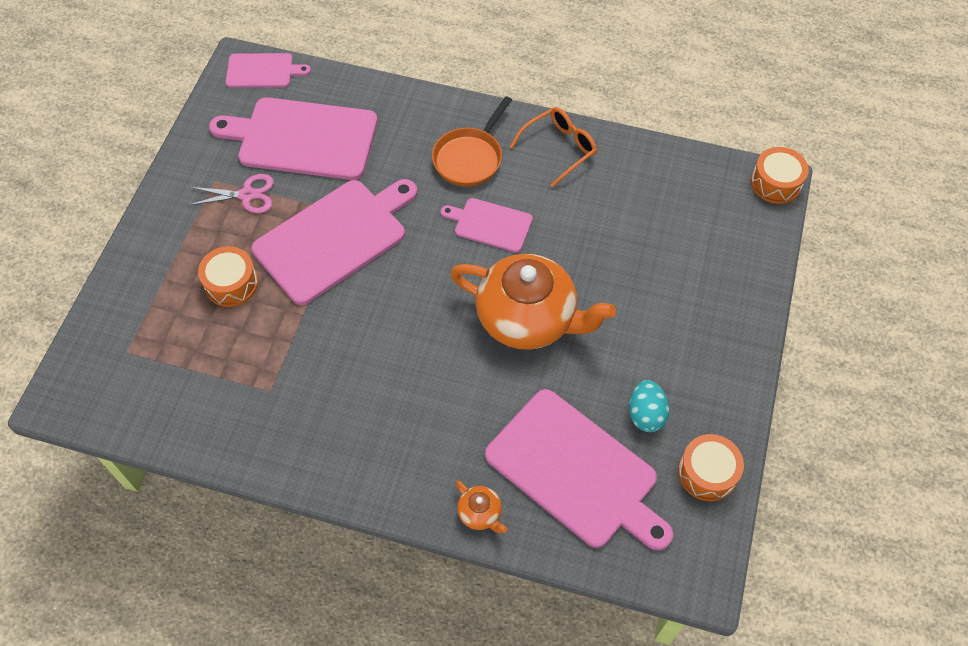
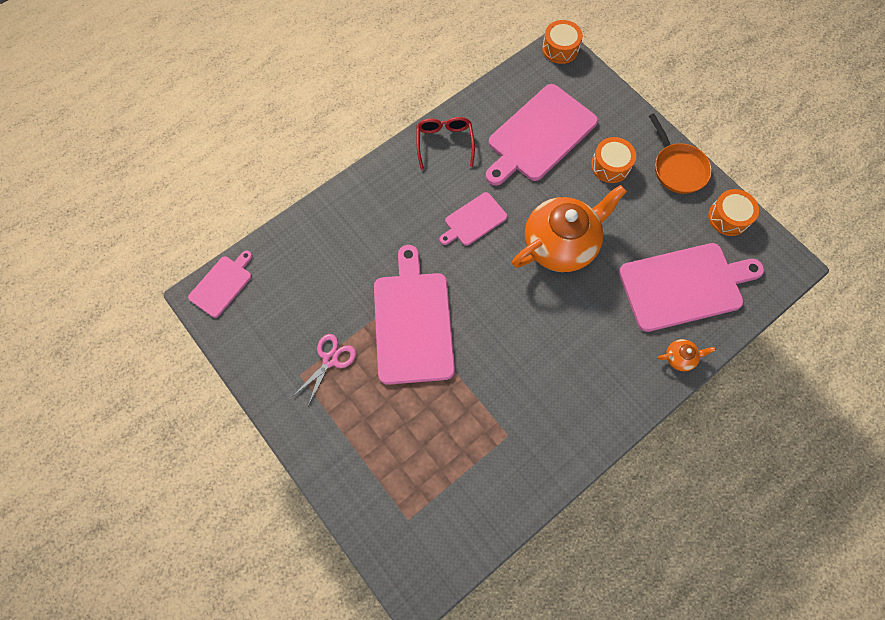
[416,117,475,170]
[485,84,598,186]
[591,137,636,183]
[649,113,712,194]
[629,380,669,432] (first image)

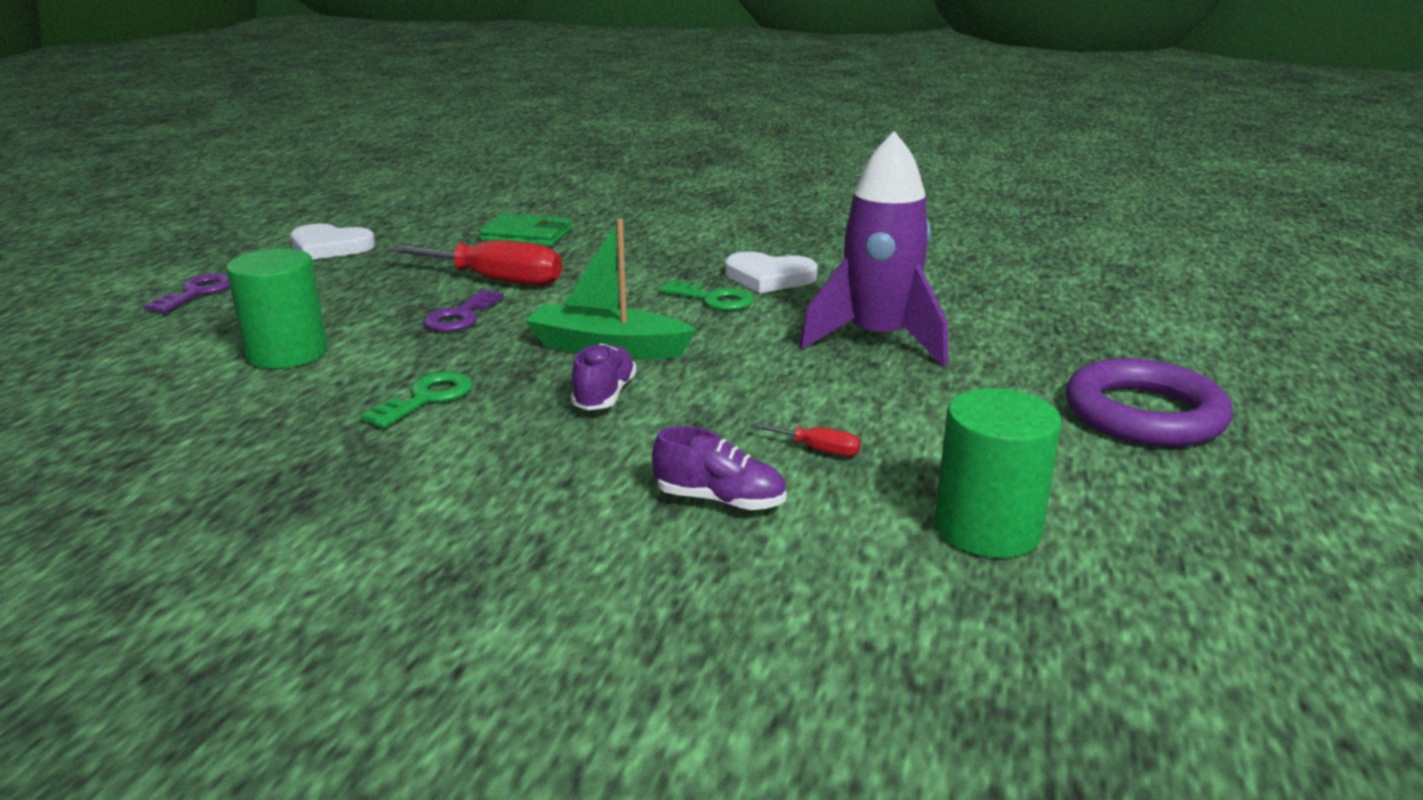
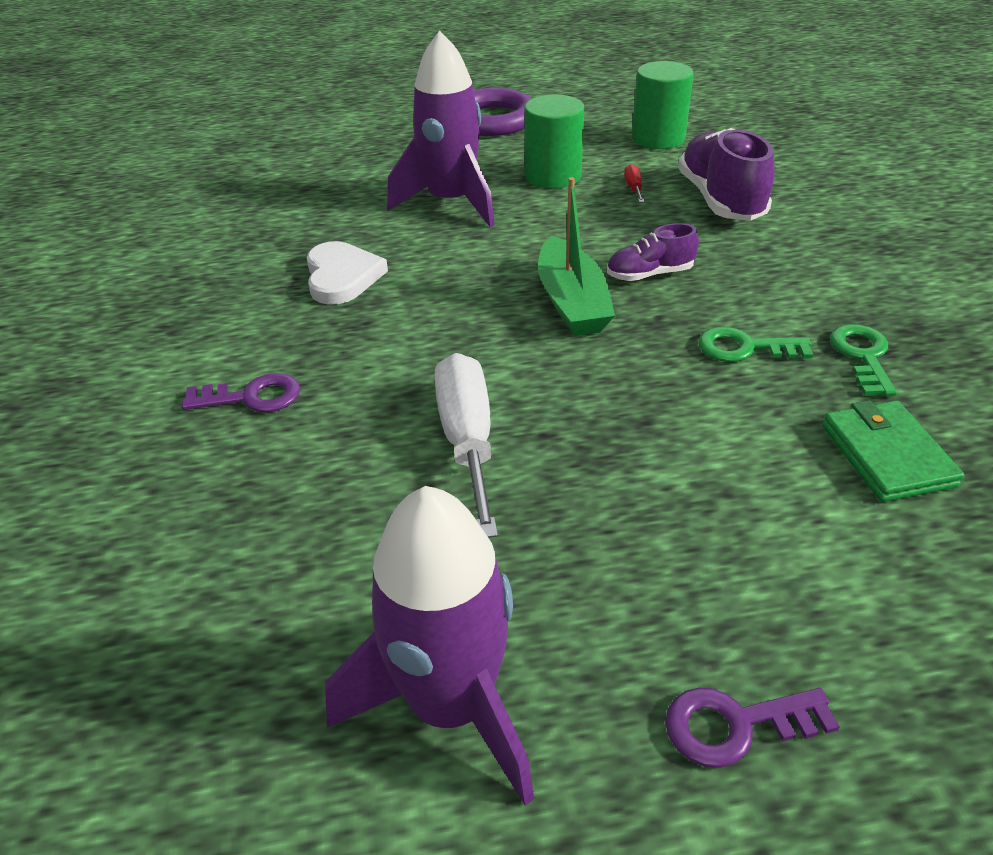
[182,373,300,412]
[325,486,534,806]
[434,353,498,538]
[524,95,584,189]
[678,128,775,221]
[822,400,964,502]
[830,324,897,396]

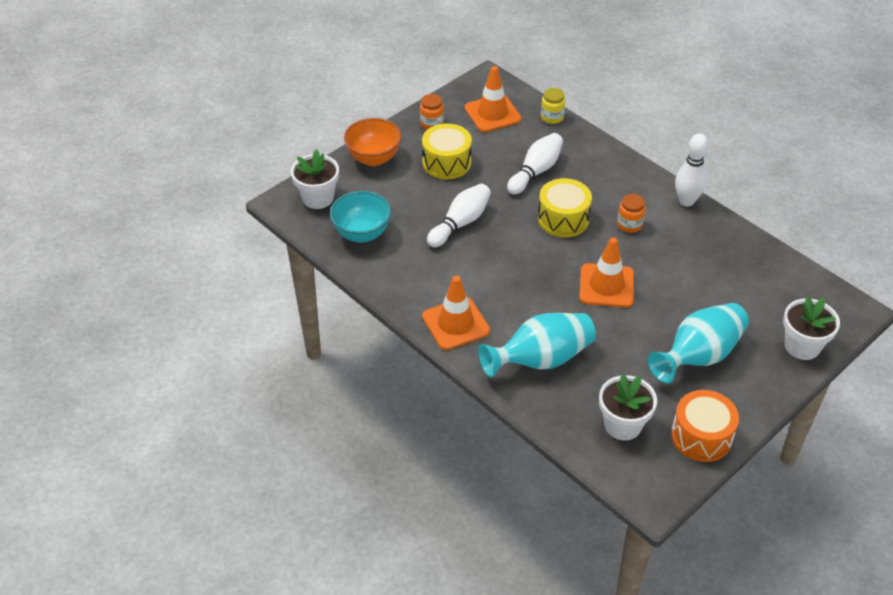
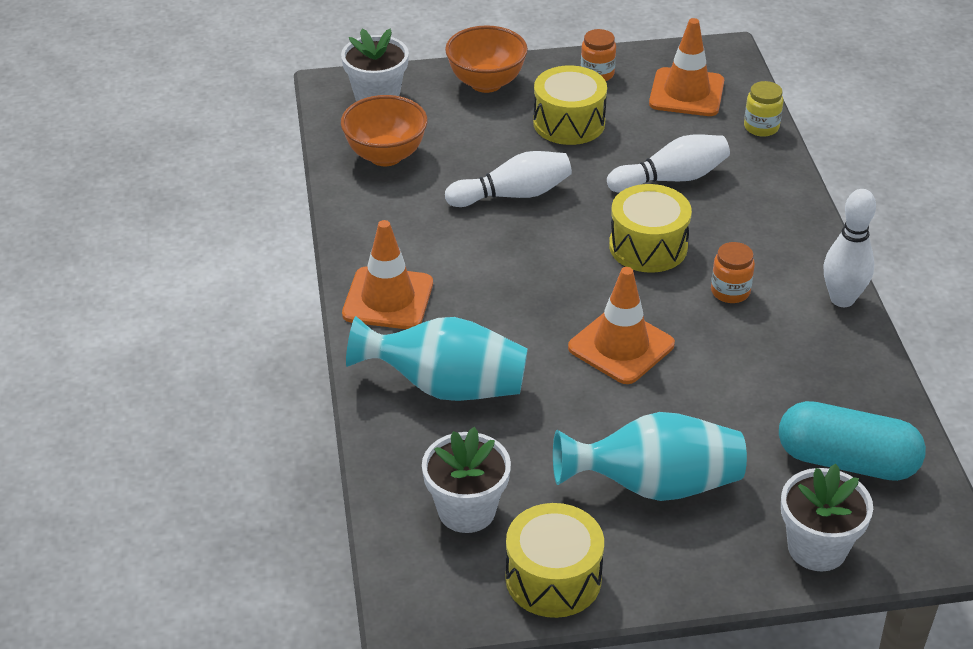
[341,95,428,166]
[506,503,604,618]
[779,401,926,481]

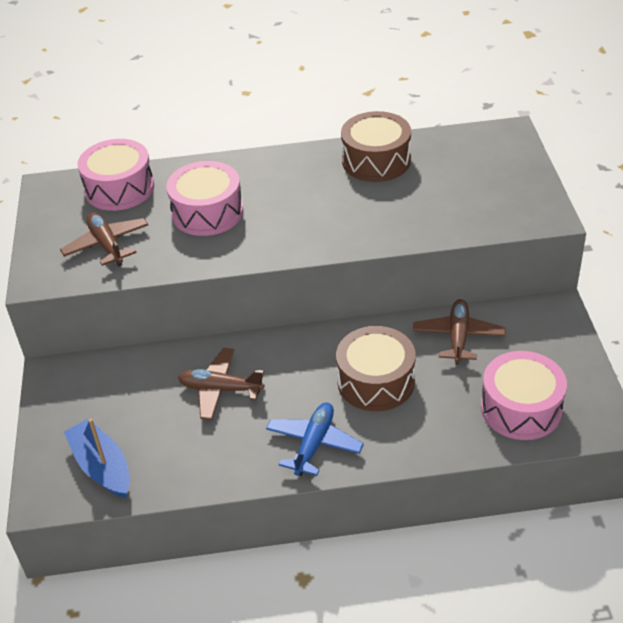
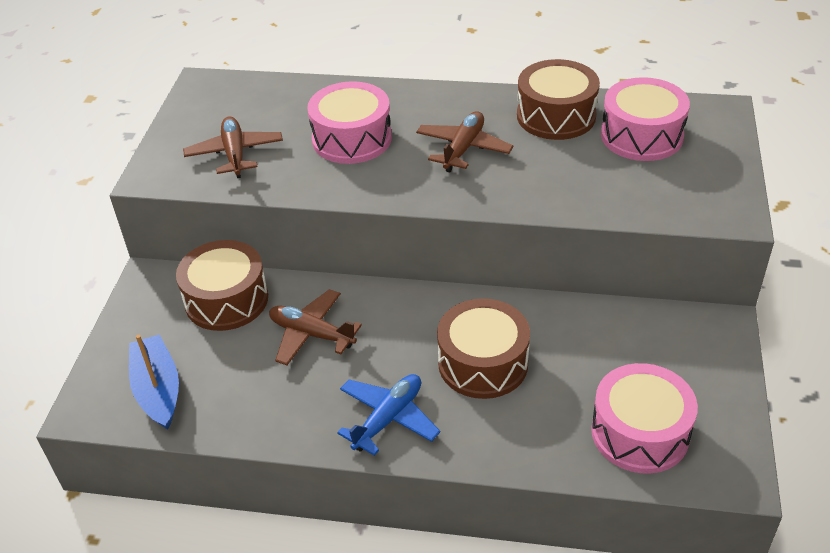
[176,240,268,331]
[416,111,514,173]
[601,77,690,161]

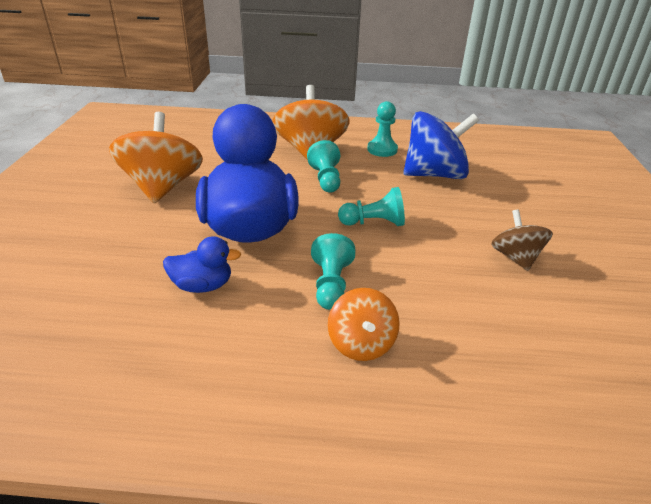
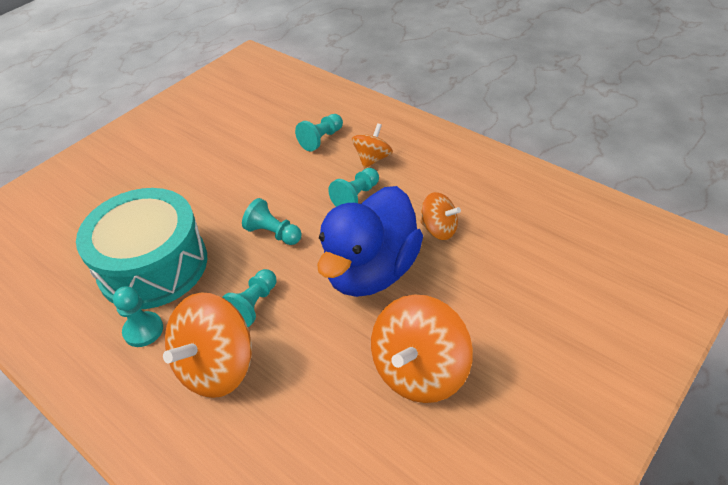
[76,188,207,309]
[295,114,343,151]
[420,192,461,240]
[491,210,553,271] (first image)

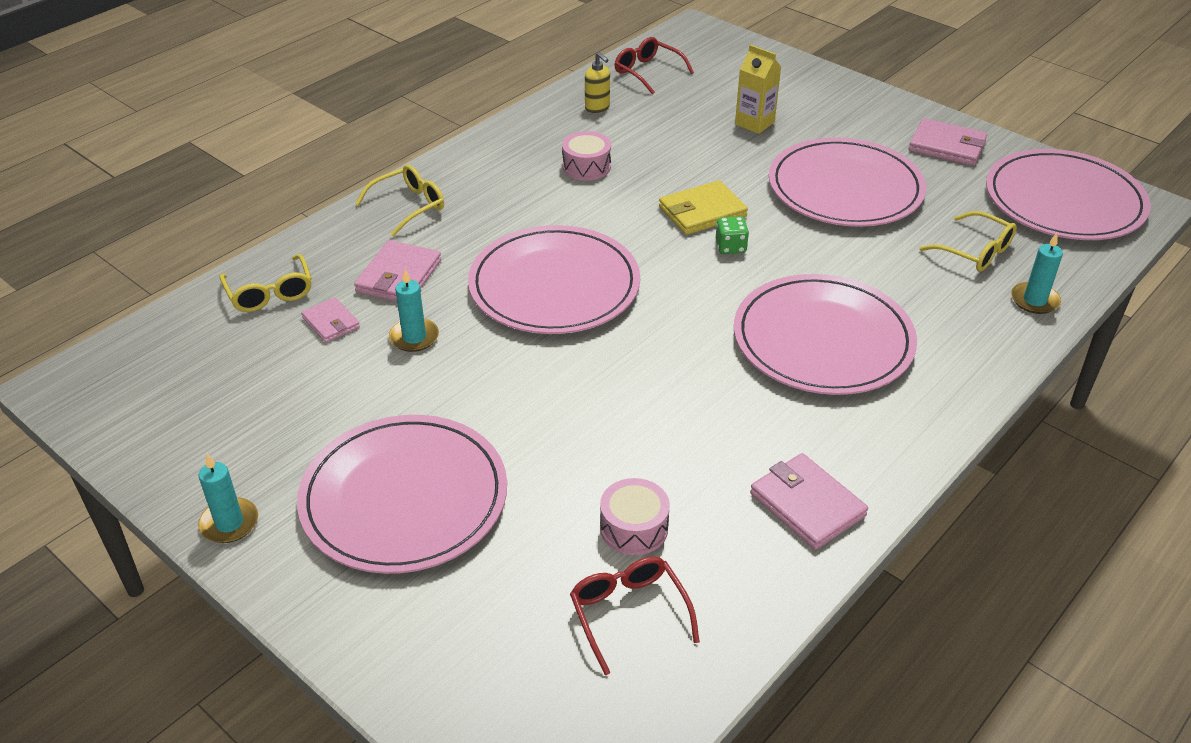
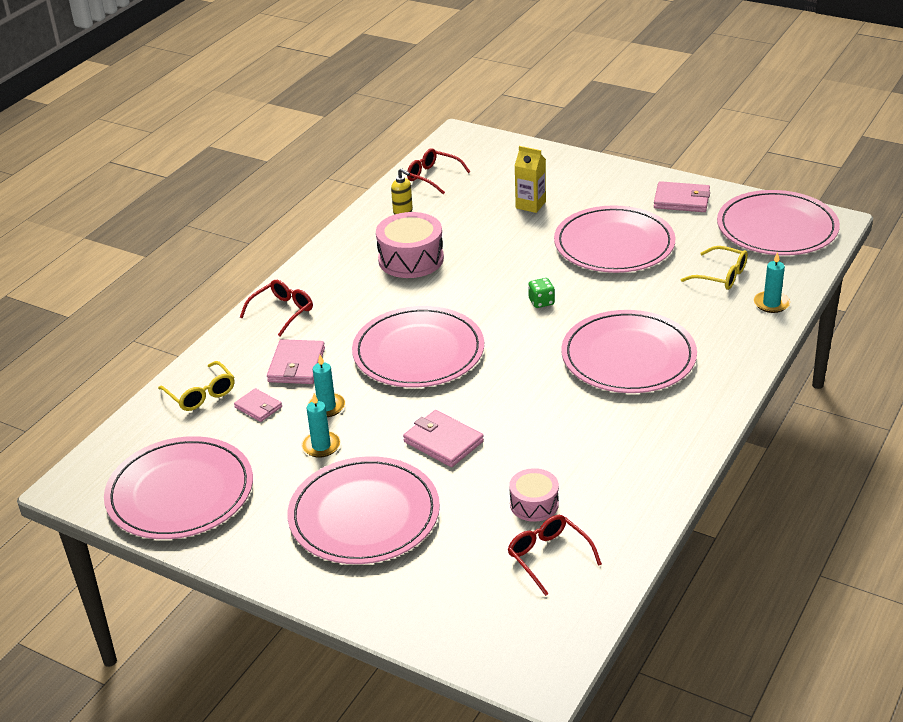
[104,436,253,539]
[240,280,313,336]
[301,393,341,458]
[376,212,444,278]
[403,410,484,467]
[659,180,748,235] (first image)

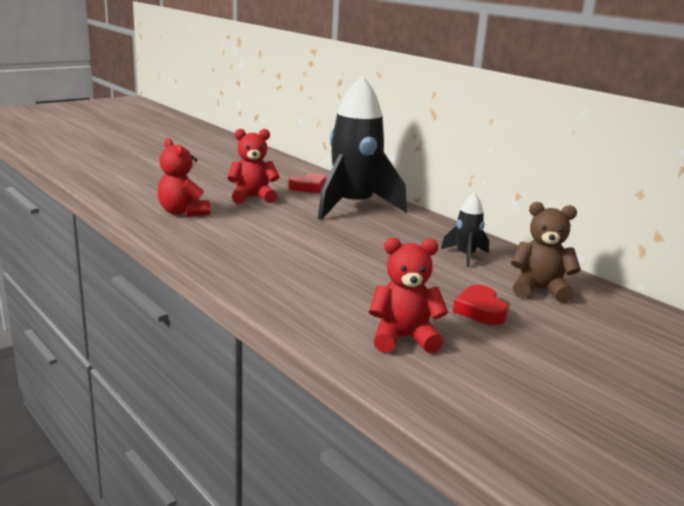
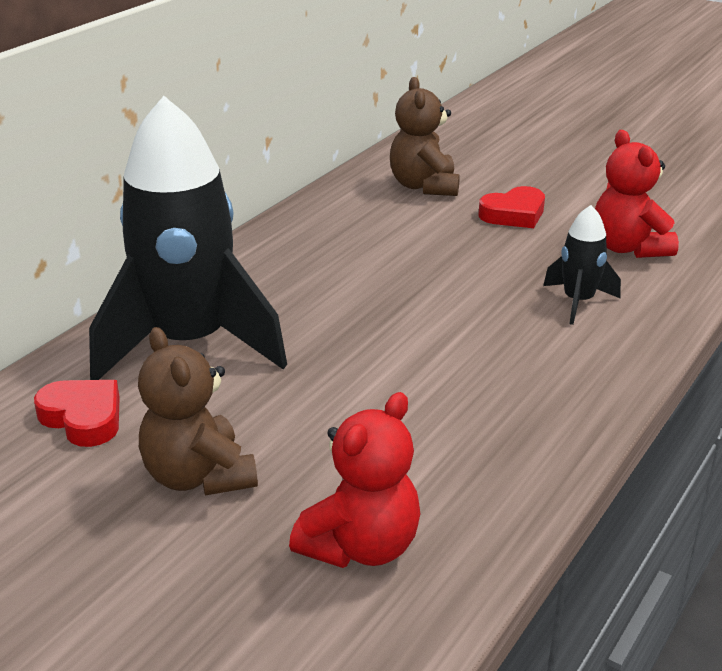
[138,327,258,496]
[543,205,621,325]

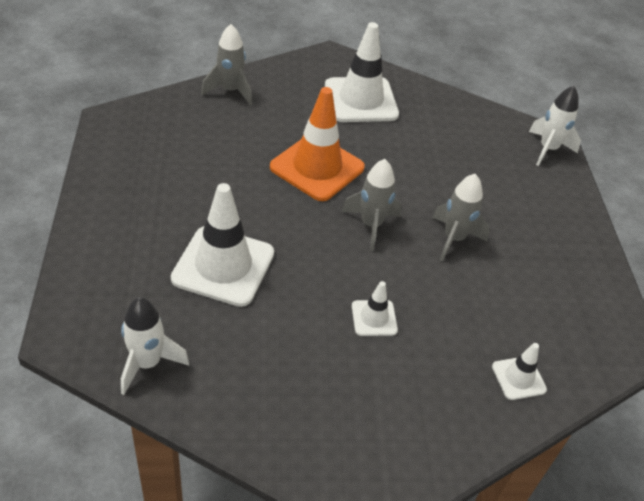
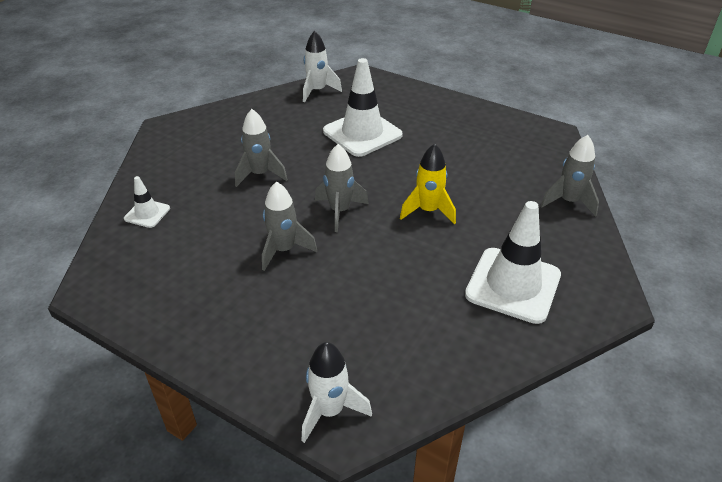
[235,109,288,187]
[400,144,456,224]

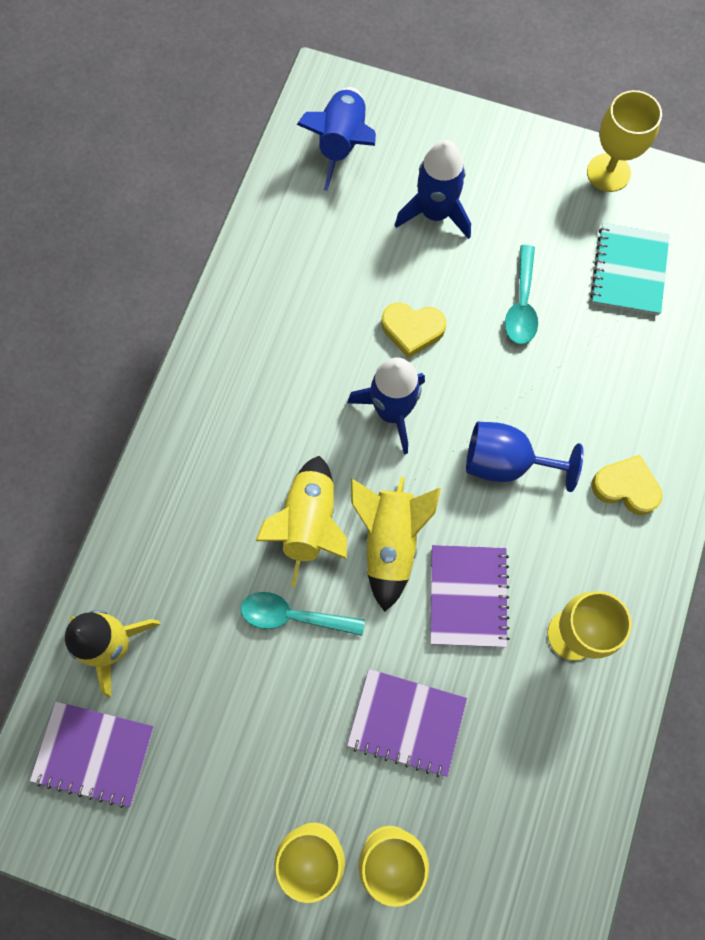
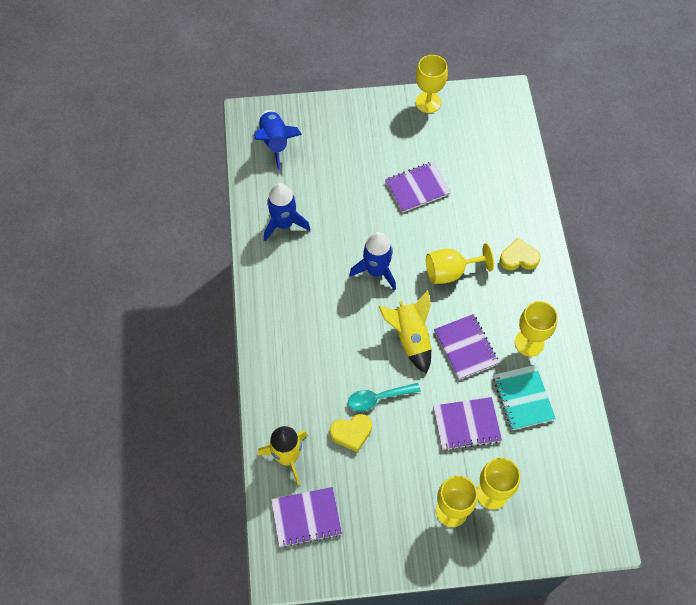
[264,183,310,241]
[330,414,372,452]
[385,162,451,213]
[426,243,494,284]
[493,365,556,430]
[256,456,347,588] (first image)

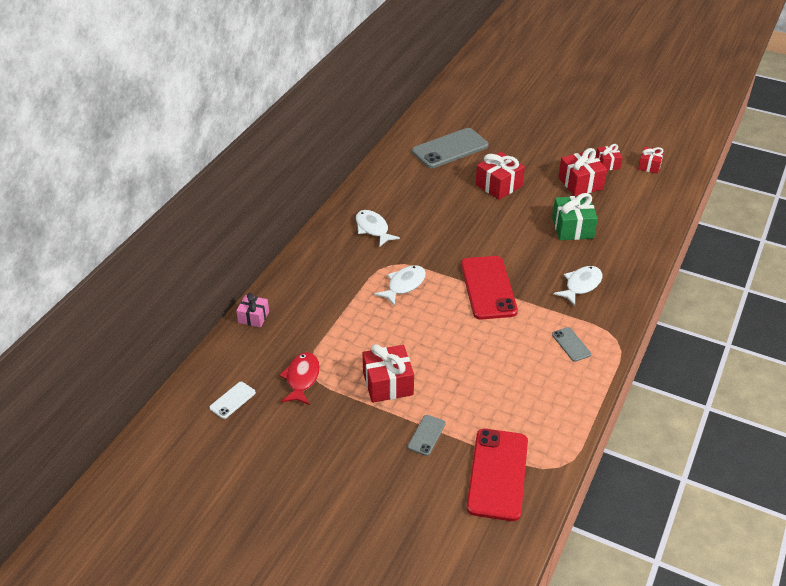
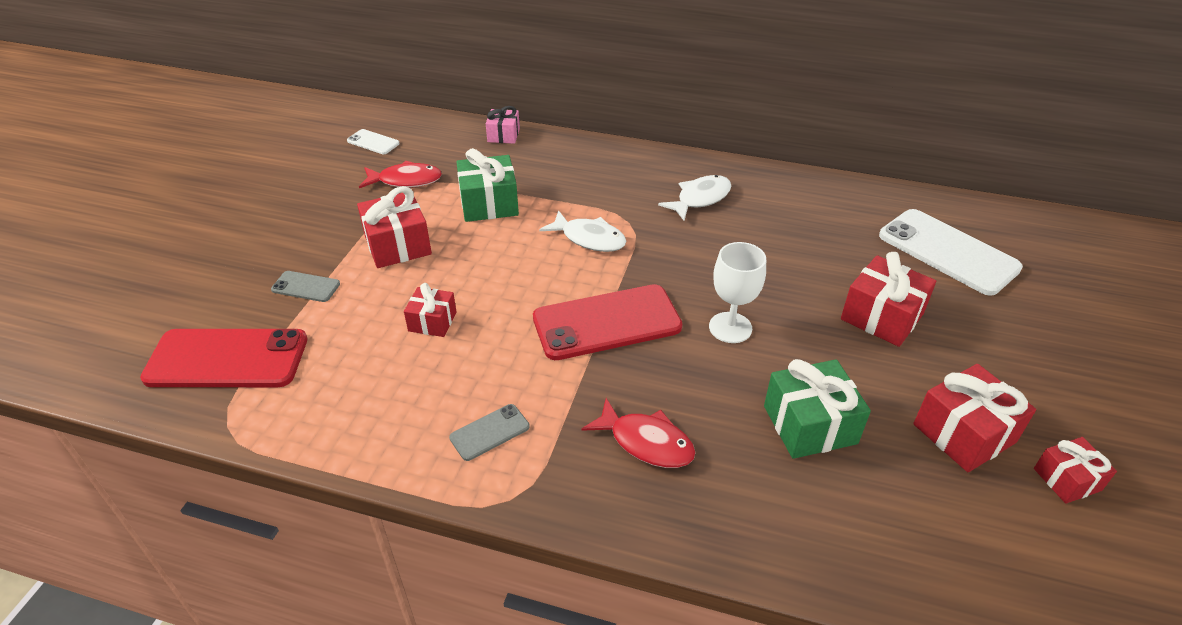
[404,283,456,337]
[456,148,519,222]
[582,398,696,468]
[709,242,766,343]
[879,209,1023,296]

